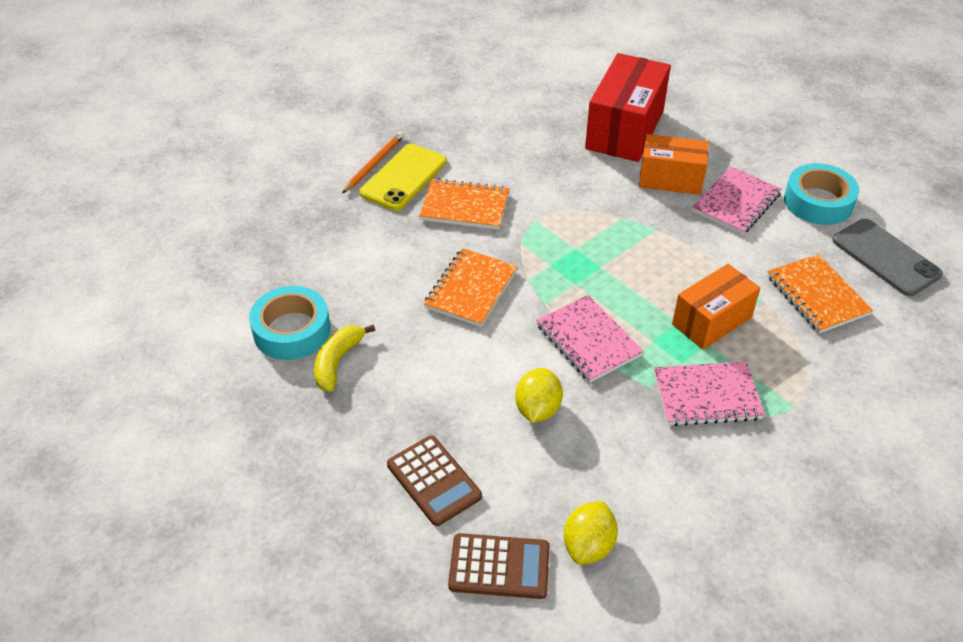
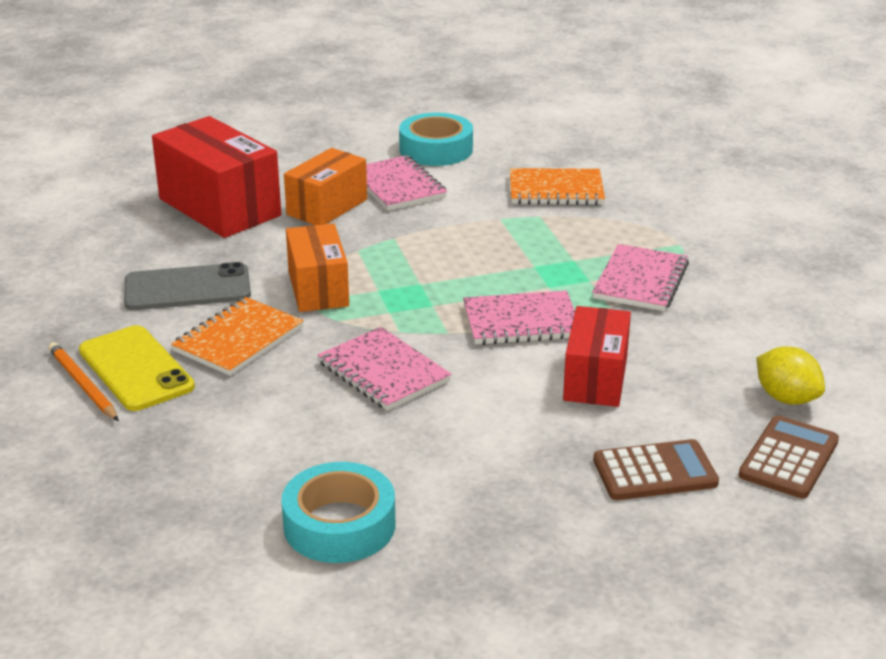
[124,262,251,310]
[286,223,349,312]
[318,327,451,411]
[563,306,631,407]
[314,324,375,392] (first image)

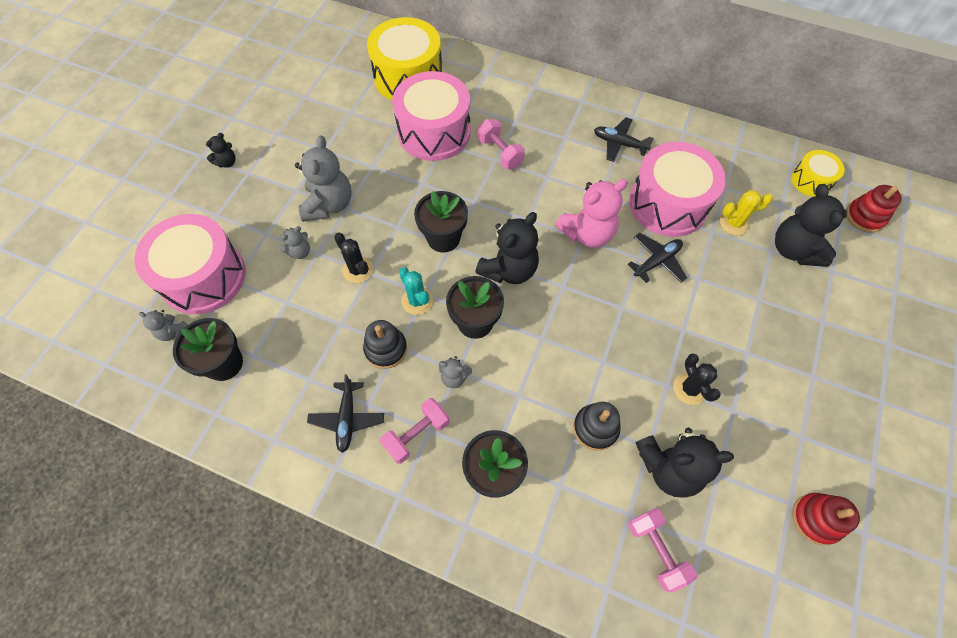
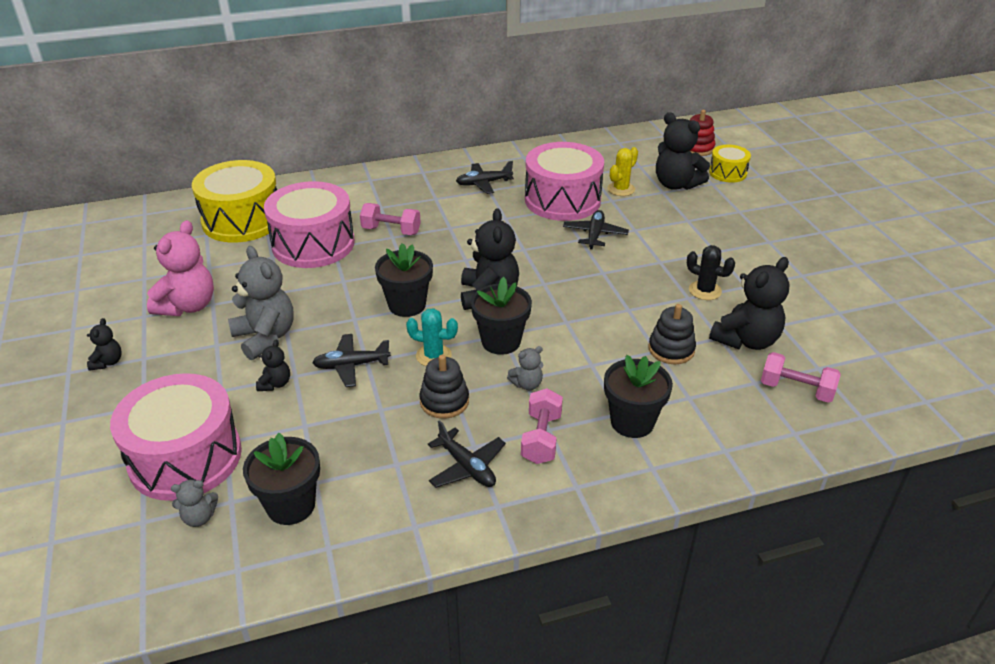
[147,220,214,316]
[256,340,290,391]
[312,334,391,387]
[709,145,751,183]
[792,493,860,545] (first image)

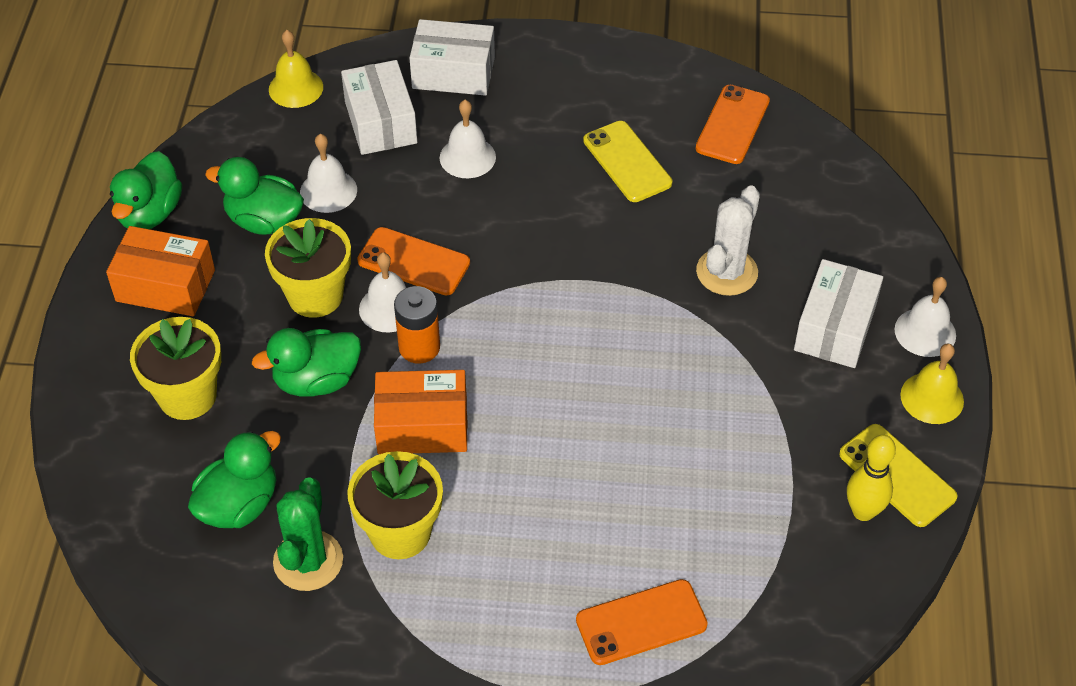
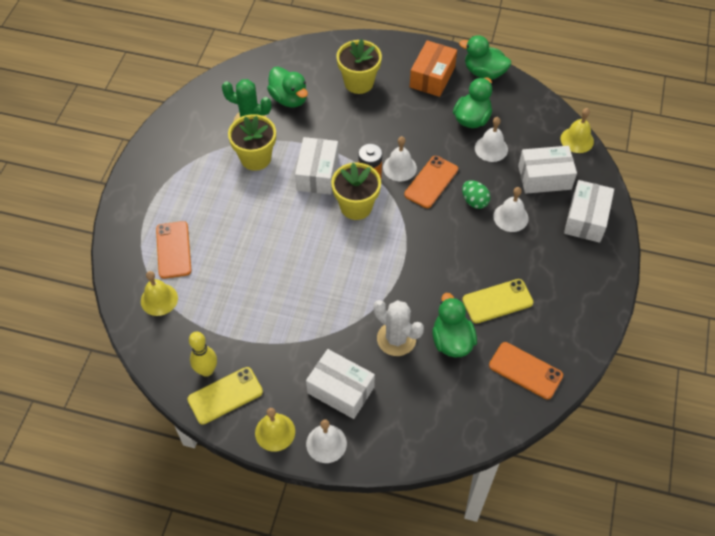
[141,271,178,316]
[295,137,339,195]
[331,162,381,220]
[432,293,477,357]
[462,180,490,209]

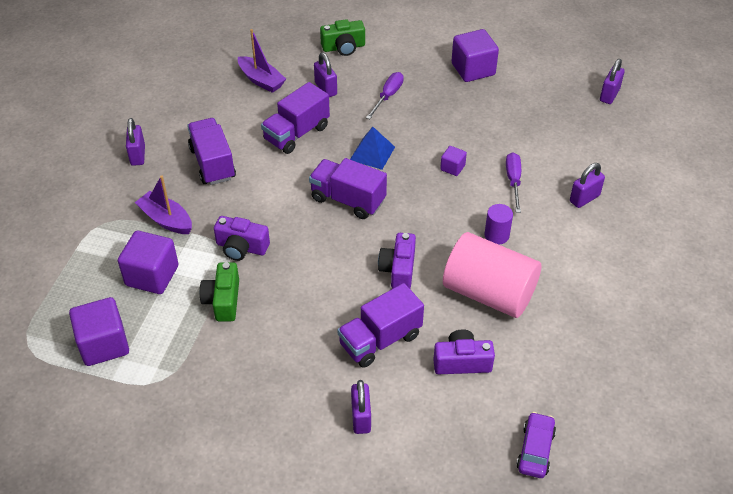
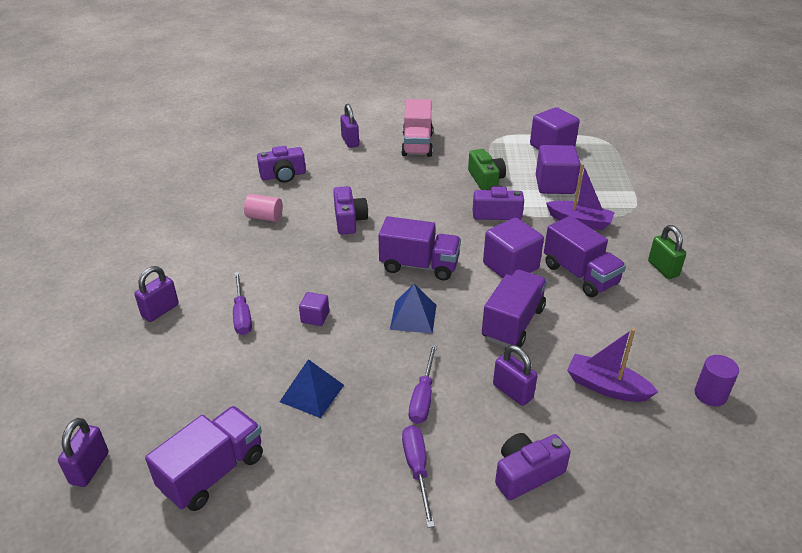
[145,406,263,511]
[244,194,283,222]
[280,359,344,418]
[401,99,433,157]
[402,425,435,528]
[483,218,544,278]
[495,433,571,500]
[648,225,686,279]
[695,355,739,407]
[516,412,556,478] (first image)

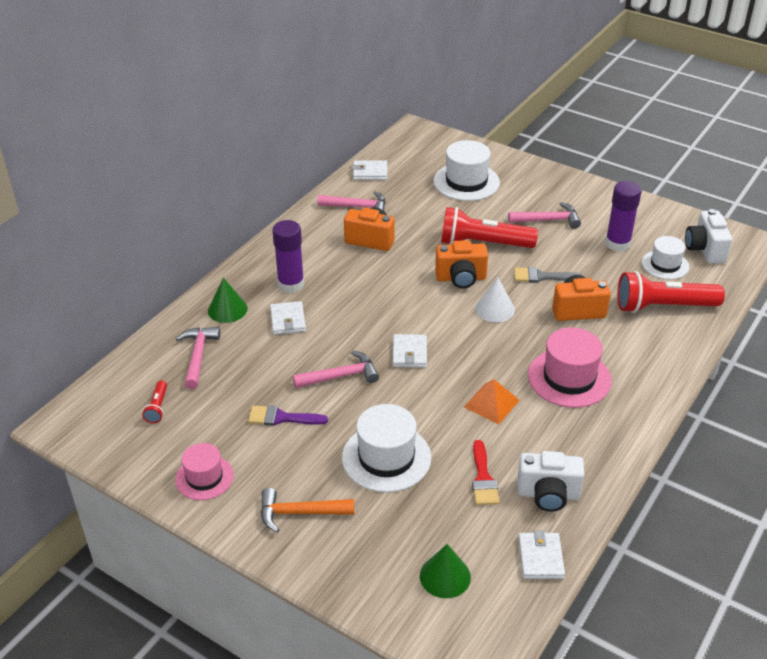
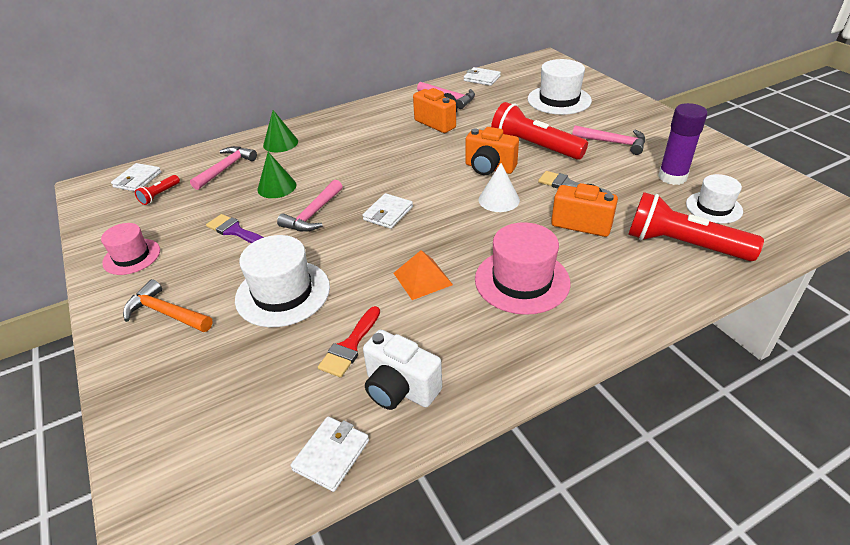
[111,163,162,191]
[257,152,296,198]
[277,180,343,232]
[272,220,304,293] (first image)
[685,209,732,264] (first image)

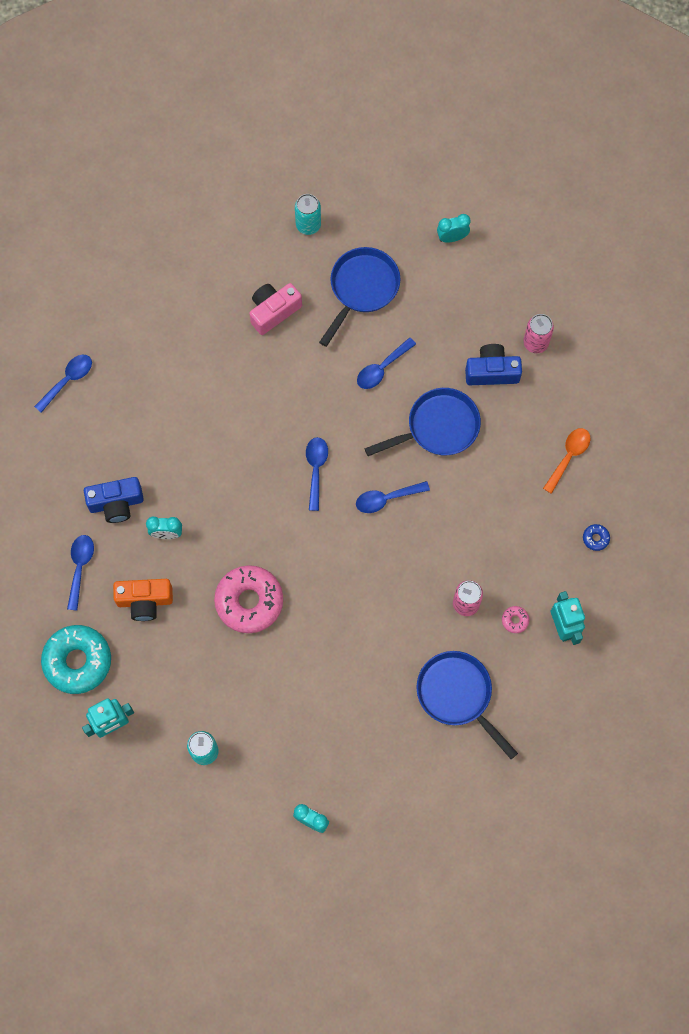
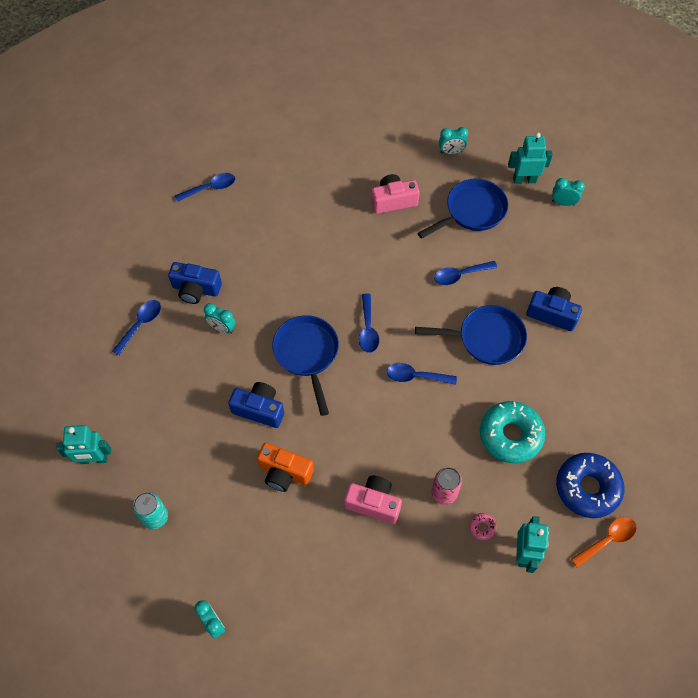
[228,382,284,428]
[257,443,314,492]
[272,315,339,416]
[344,476,402,524]
[359,294,379,353]
[439,127,468,155]
[480,401,545,463]
[508,133,553,184]
[556,453,624,518]
[571,517,637,568]
[523,314,554,353] (first image)

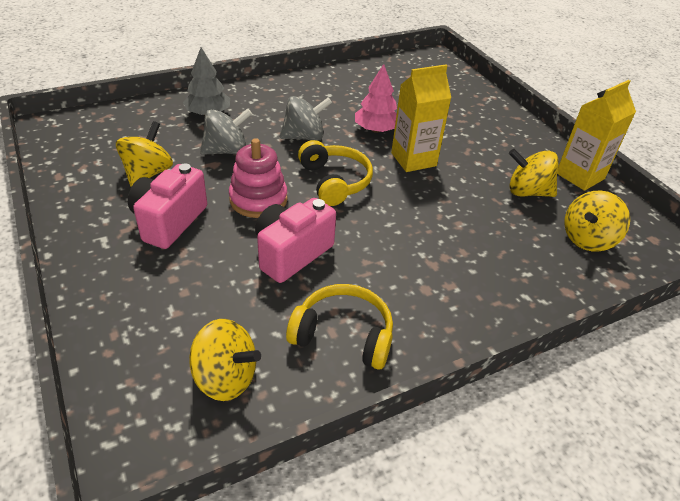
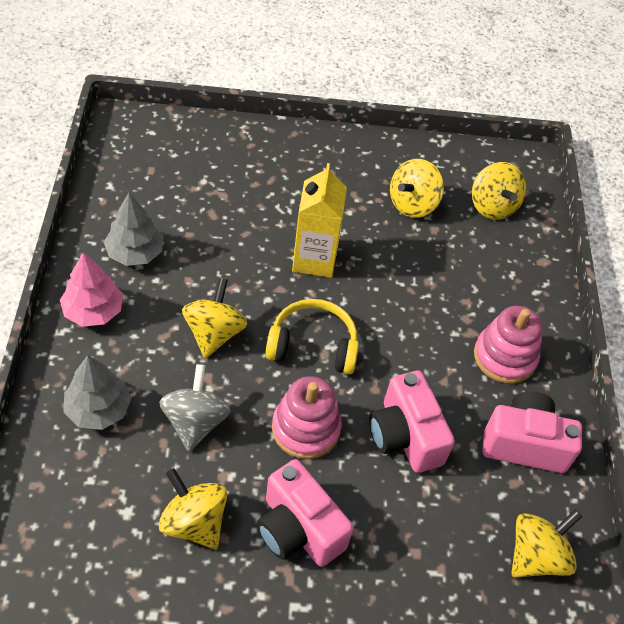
[60,252,123,327]
[104,193,163,266]
[182,278,247,358]
[474,306,543,384]
[482,392,582,473]
[557,80,636,191] (first image)

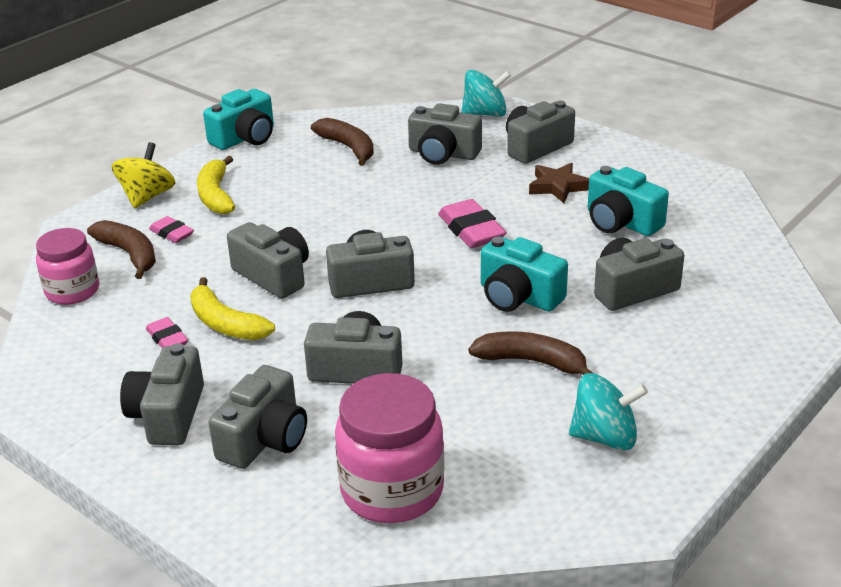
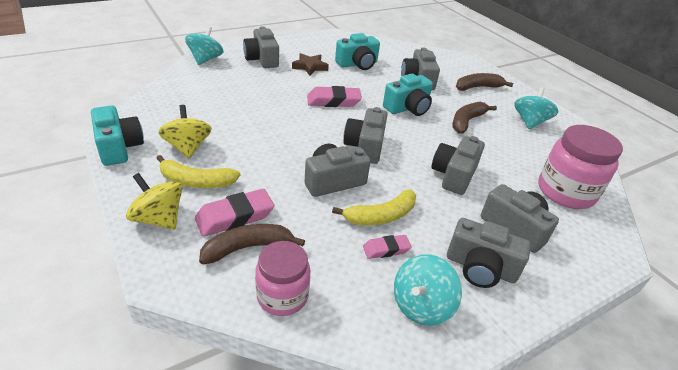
[158,105,212,159]
[195,189,274,237]
[394,254,462,326]
[456,73,513,91]
[408,103,482,165] (first image)

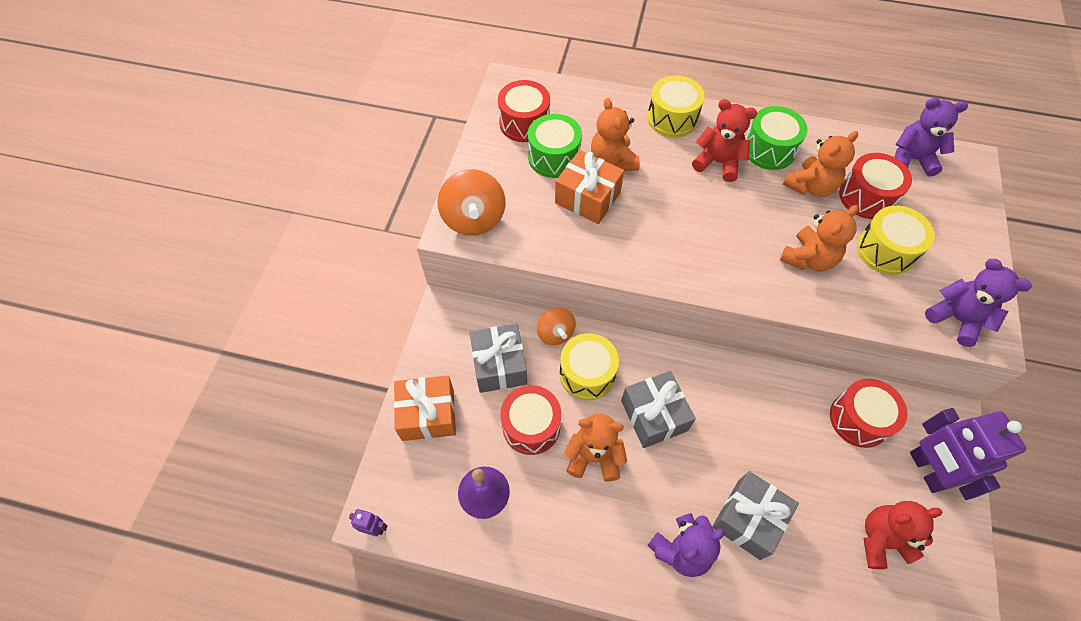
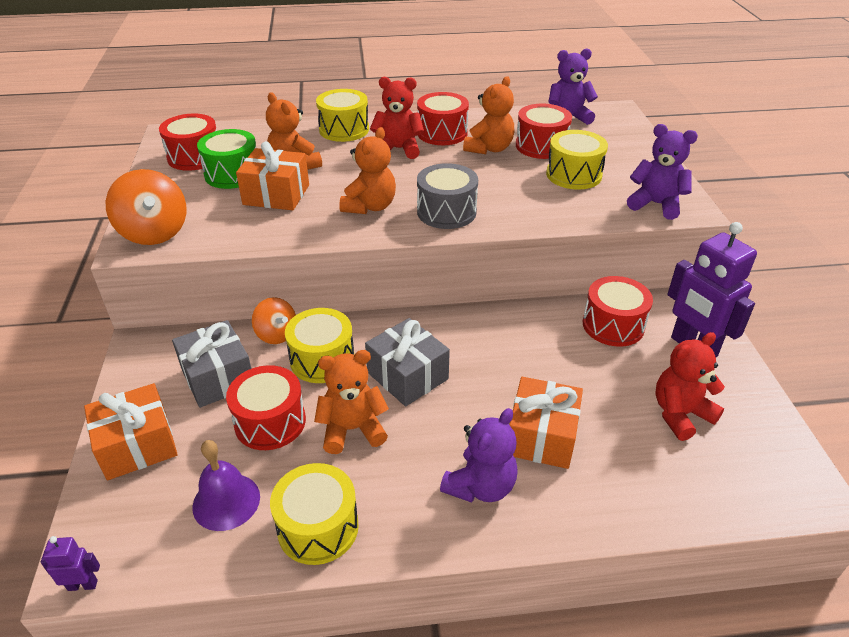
[270,463,359,565]
[339,127,396,214]
[417,92,469,145]
[417,163,478,229]
[509,377,583,469]

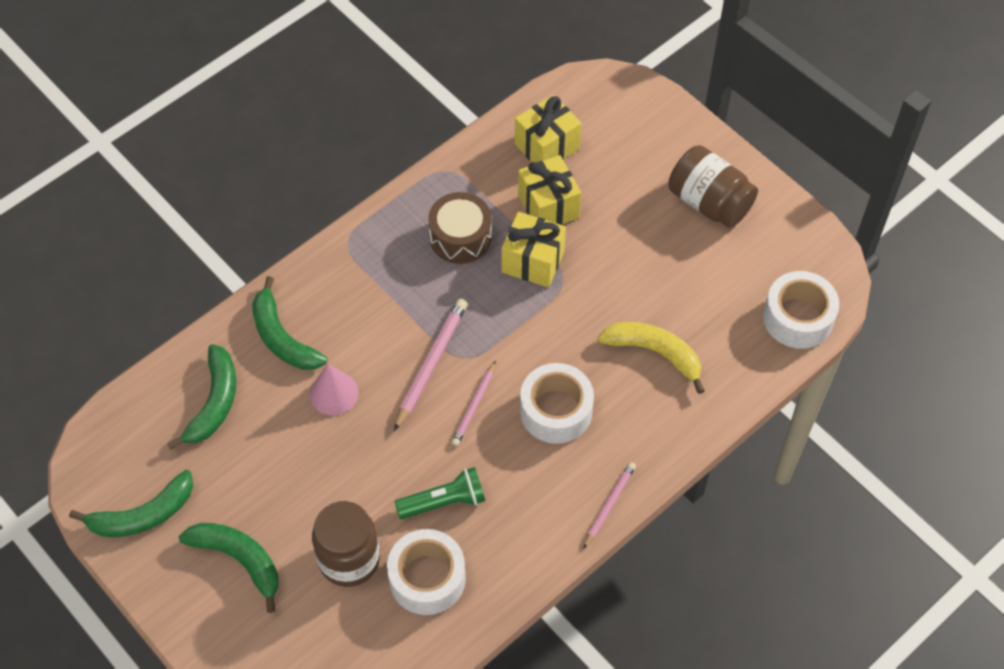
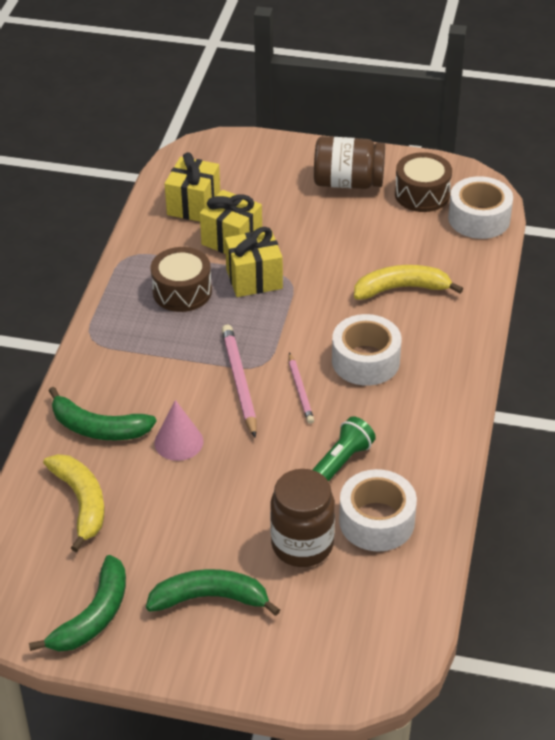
[43,454,105,552]
[395,152,452,212]
[583,462,636,549] (first image)

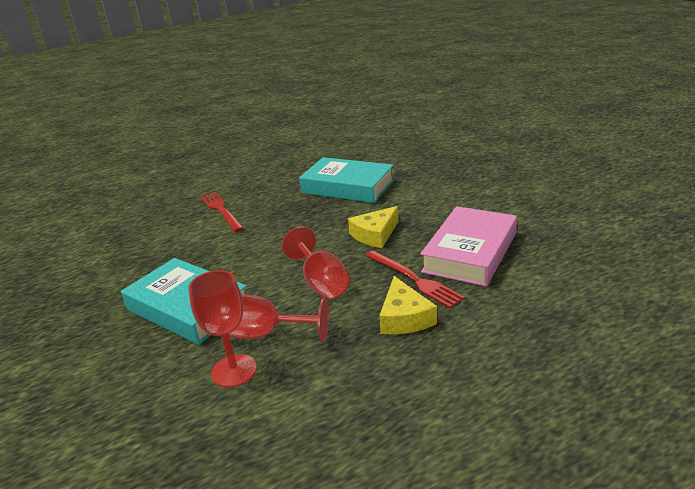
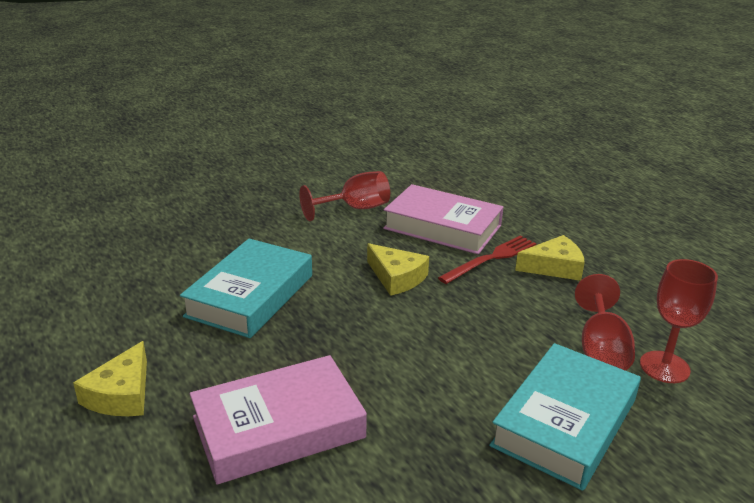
[73,341,147,416]
[190,355,367,484]
[299,171,390,221]

